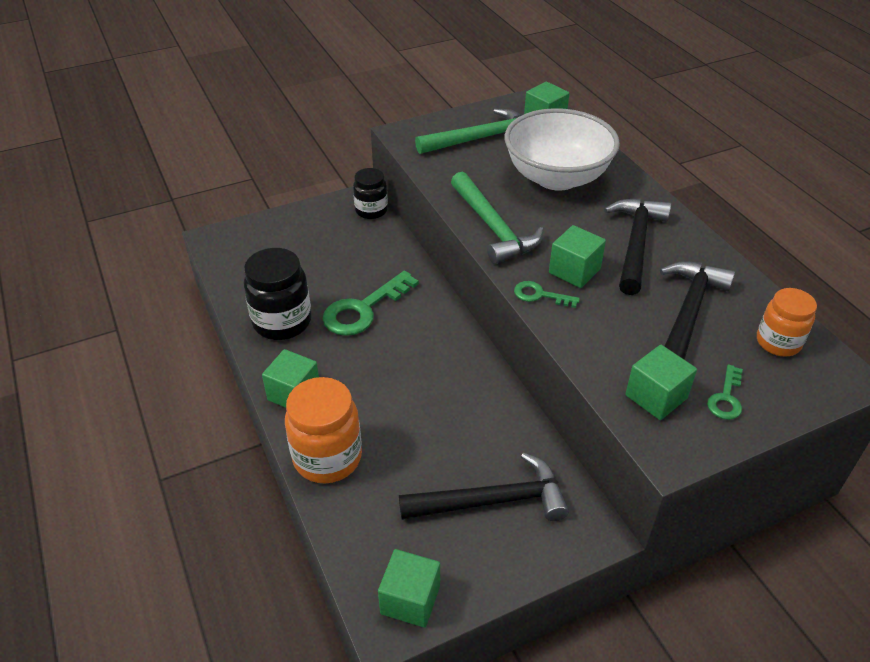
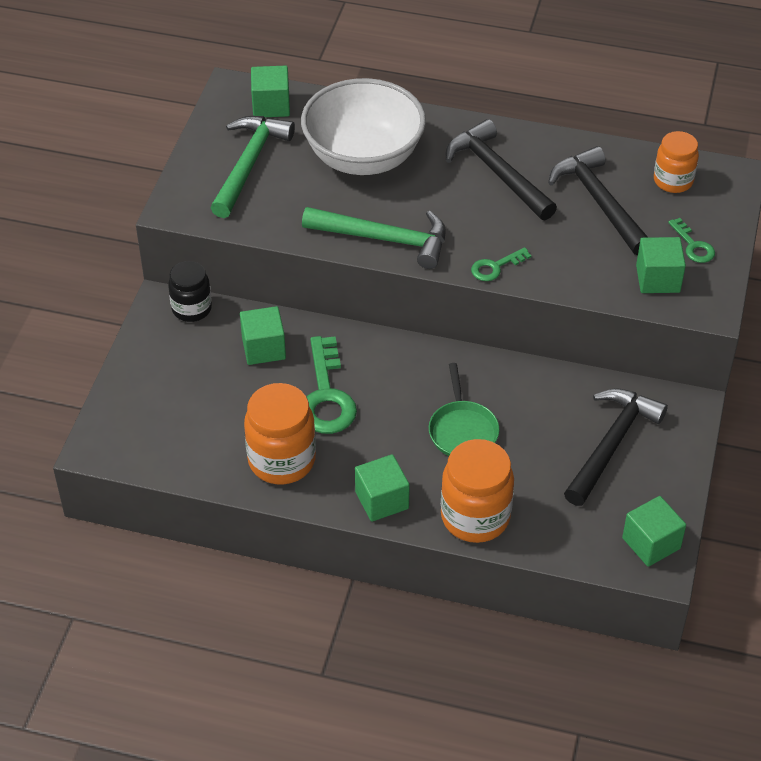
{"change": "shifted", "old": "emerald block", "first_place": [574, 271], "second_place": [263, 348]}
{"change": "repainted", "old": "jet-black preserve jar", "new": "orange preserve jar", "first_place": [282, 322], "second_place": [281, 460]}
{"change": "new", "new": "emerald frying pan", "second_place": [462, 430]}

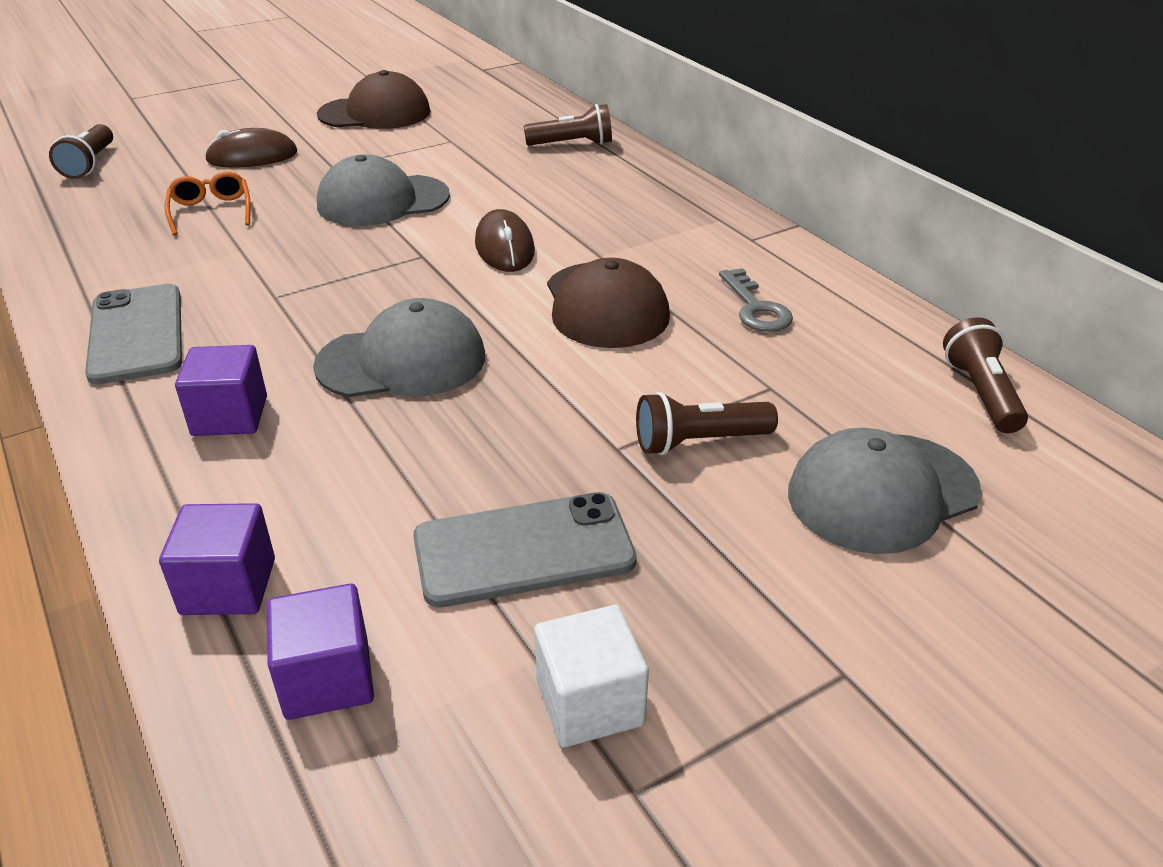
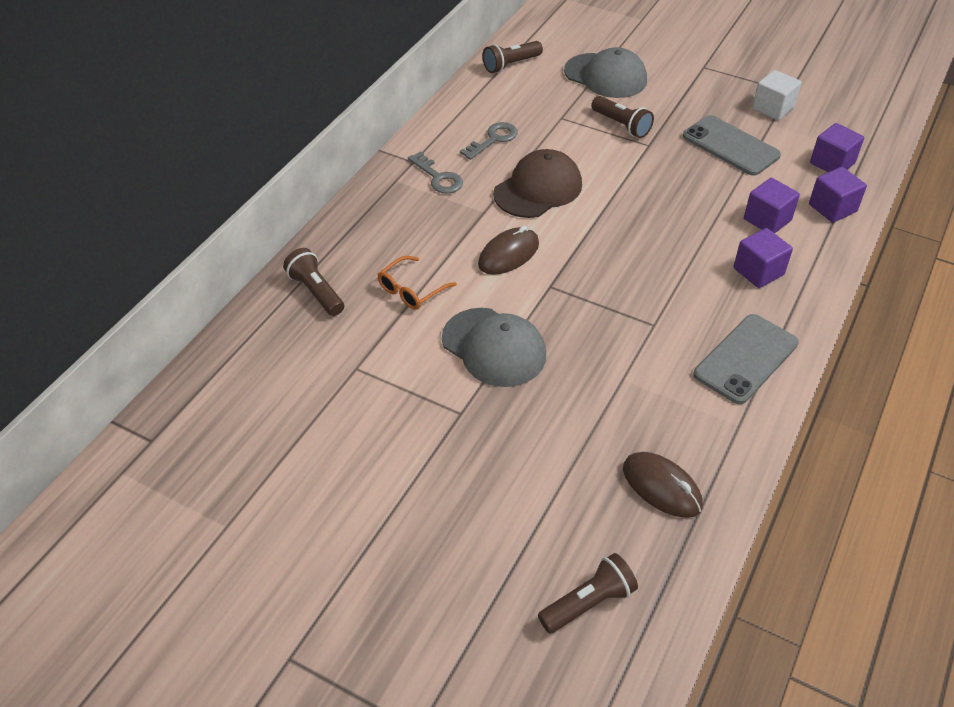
{"change": "gone", "old": "brown baseball cap", "first_place": [375, 113]}
{"change": "shifted", "old": "brown computer mouse", "first_place": [252, 157], "second_place": [661, 487]}
{"change": "shifted", "old": "orange spectacles", "first_place": [211, 211], "second_place": [412, 290]}
{"change": "gone", "old": "ash-grey baseball cap", "first_place": [402, 361]}
{"change": "new", "new": "ash-grey key", "second_place": [438, 177]}
{"change": "new", "new": "purple block", "second_place": [767, 220]}

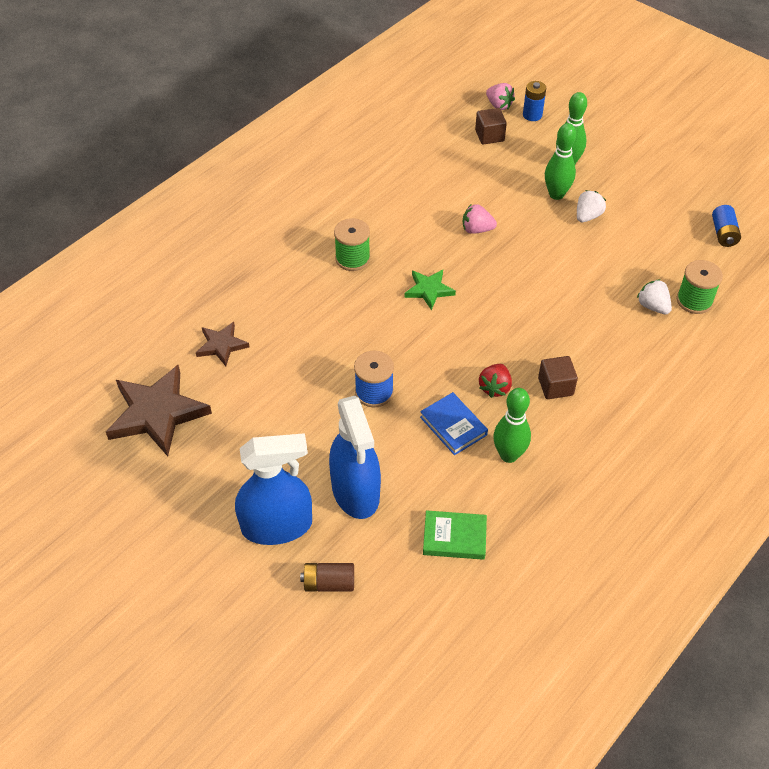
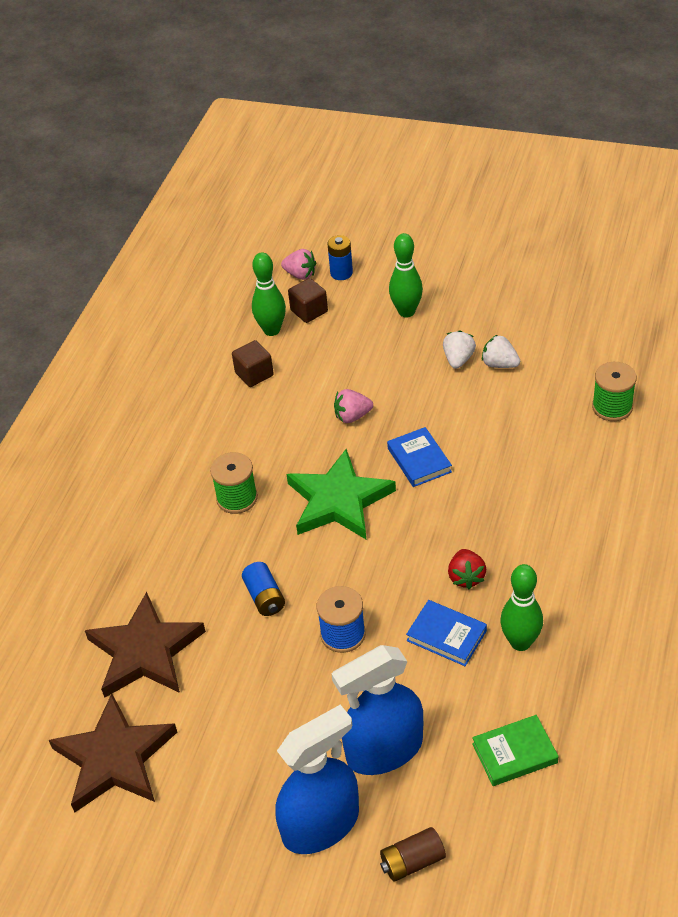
{"change": "shifted", "old": "emerald bowling pin", "first_place": [556, 194], "second_place": [271, 330]}
{"change": "shifted", "old": "royal blue AA battery", "first_place": [723, 233], "second_place": [265, 597]}
{"change": "scaled", "old": "emerald star shape", "first_place": [429, 290], "second_place": [338, 500], "factor": 1.86}
{"change": "shifted", "old": "white berry", "first_place": [653, 306], "second_place": [499, 364]}
{"change": "scaled", "old": "brown star shape", "first_place": [221, 345], "second_place": [145, 652], "factor": 1.86}
{"change": "shifted", "old": "brown block", "first_place": [555, 386], "second_place": [254, 374]}
{"change": "rotated", "old": "royal blue spray bottle", "first_place": [355, 491], "second_place": [384, 750], "degrees": 105}
{"change": "new", "new": "royal blue book", "second_place": [419, 460]}

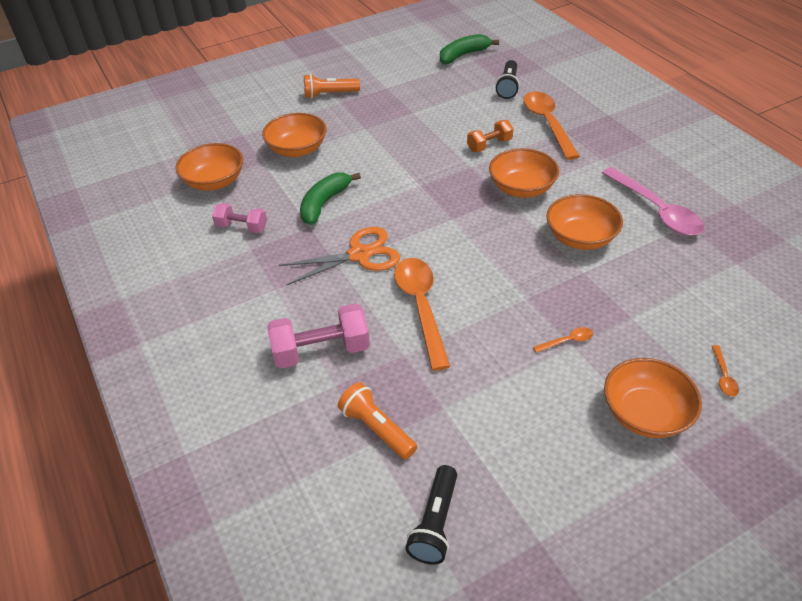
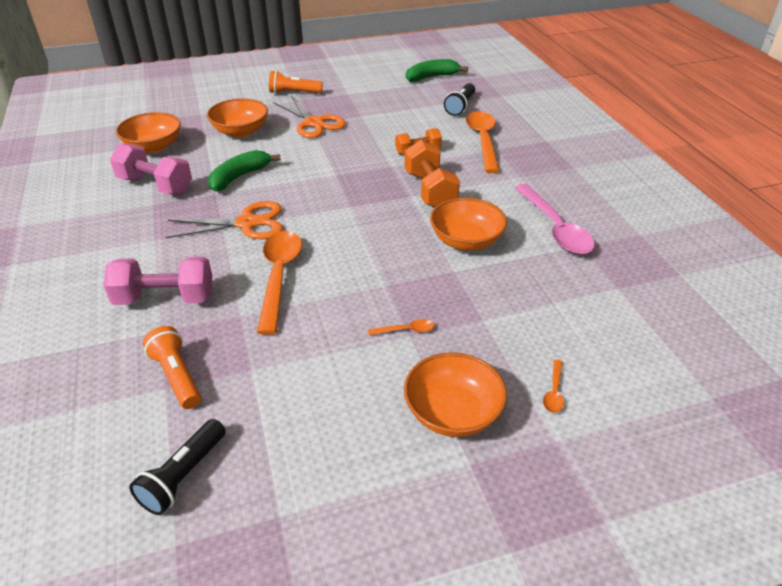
{"change": "swapped", "old": "orange serving bowl", "new": "orange hand weight", "first_place": [521, 188], "second_place": [430, 190]}
{"change": "scaled", "old": "rosy hand weight", "first_place": [242, 227], "second_place": [155, 185], "factor": 1.62}
{"change": "new", "new": "orange pair of scissors", "second_place": [314, 123]}

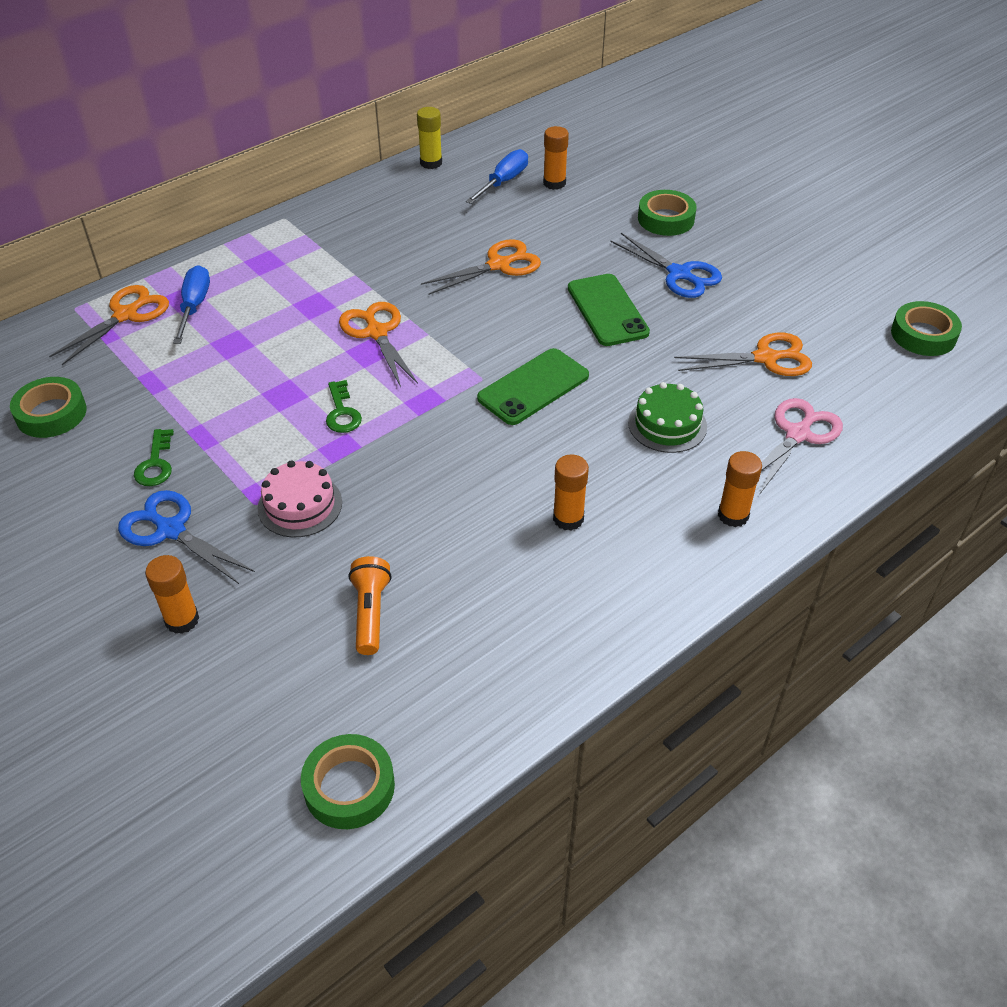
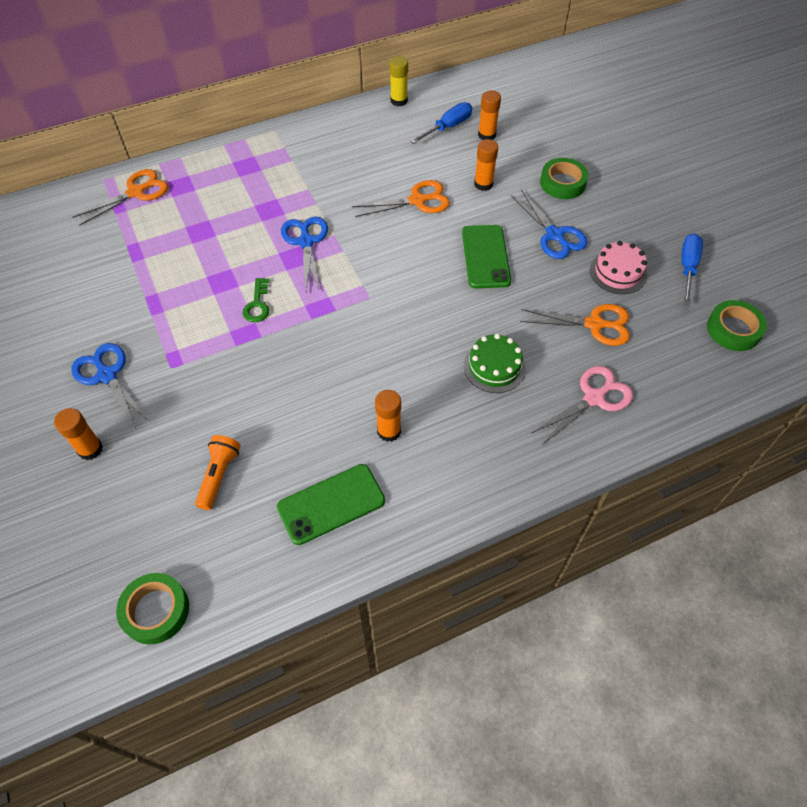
{"change": "shifted", "old": "royal blue screwdriver", "first_place": [194, 306], "second_place": [687, 267]}
{"change": "repainted", "old": "orange pair of scissors", "new": "royal blue pair of scissors", "first_place": [377, 332], "second_place": [306, 242]}
{"change": "shifted", "old": "emerald smartphone", "first_place": [533, 387], "second_place": [331, 504]}
{"change": "gone", "old": "emerald tape", "first_place": [51, 413]}
{"change": "gone", "old": "emerald key", "first_place": [155, 463]}
{"change": "shifted", "old": "orange glue", "first_place": [733, 515], "second_place": [483, 184]}
{"change": "shifted", "old": "rosy layer cake", "first_place": [300, 505], "second_place": [618, 272]}

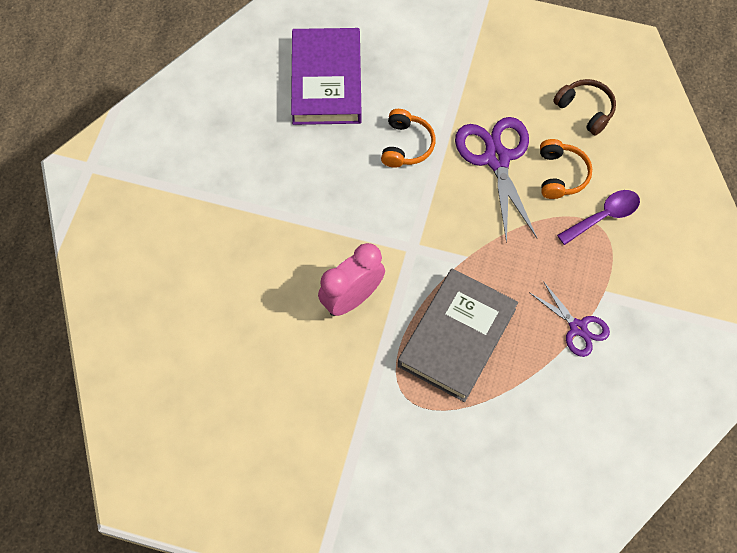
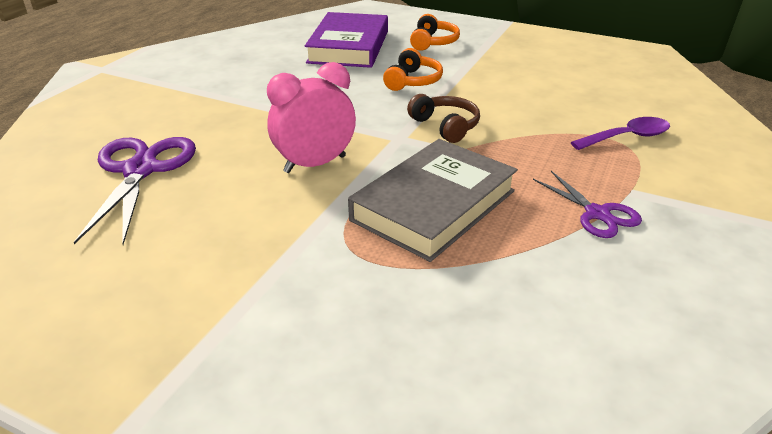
{"change": "shifted", "old": "brown headphones", "first_place": [585, 110], "second_place": [445, 126]}
{"change": "shifted", "old": "purple pair of scissors", "first_place": [496, 159], "second_place": [140, 170]}
{"change": "shifted", "old": "orange headphones", "first_place": [561, 175], "second_place": [433, 42]}

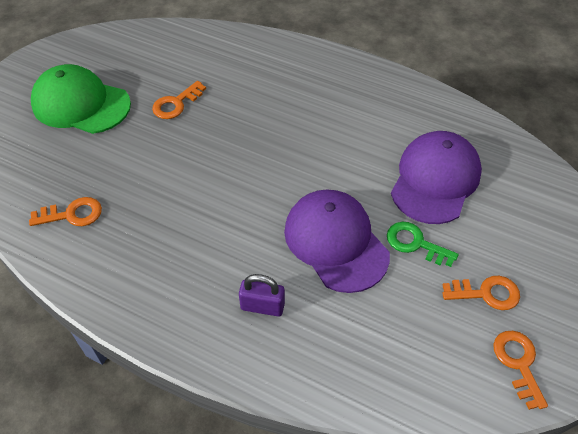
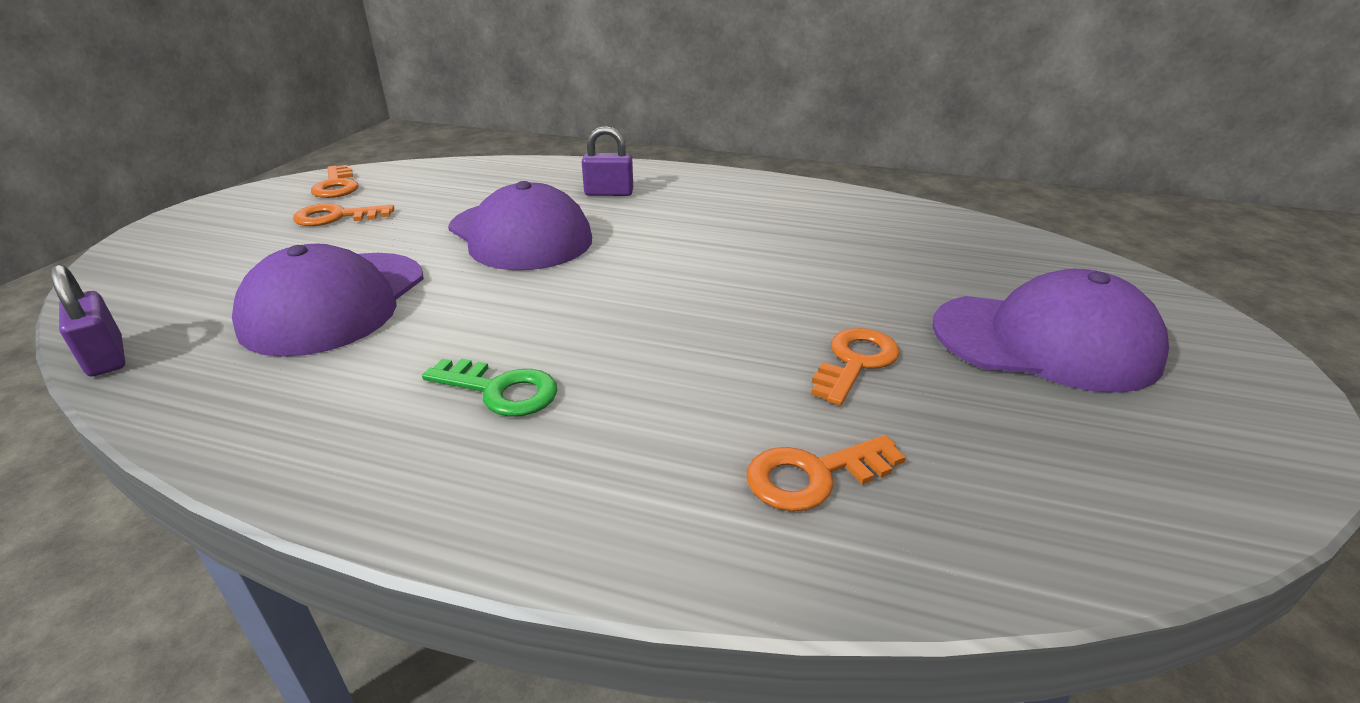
{"change": "repainted", "old": "emerald baseball cap", "new": "purple baseball cap", "first_place": [81, 104], "second_place": [1044, 341]}
{"change": "shifted", "old": "orange key", "first_place": [72, 214], "second_place": [813, 475]}
{"change": "shifted", "old": "emerald key", "first_place": [415, 243], "second_place": [501, 390]}
{"change": "new", "new": "purple lock", "second_place": [106, 357]}

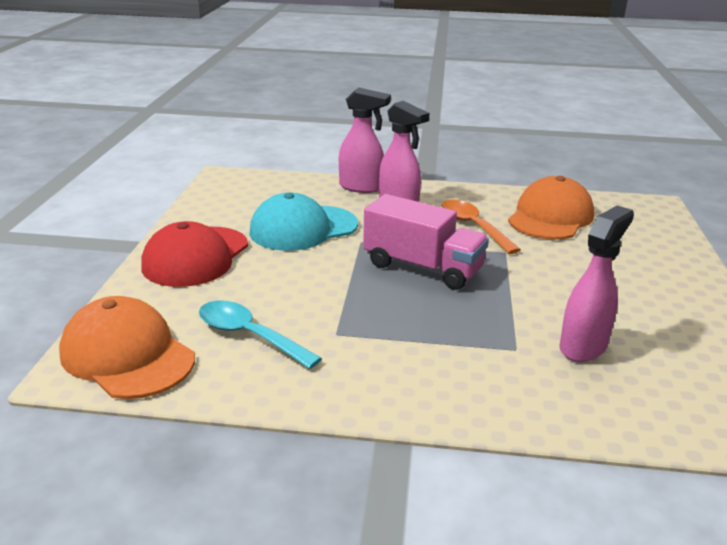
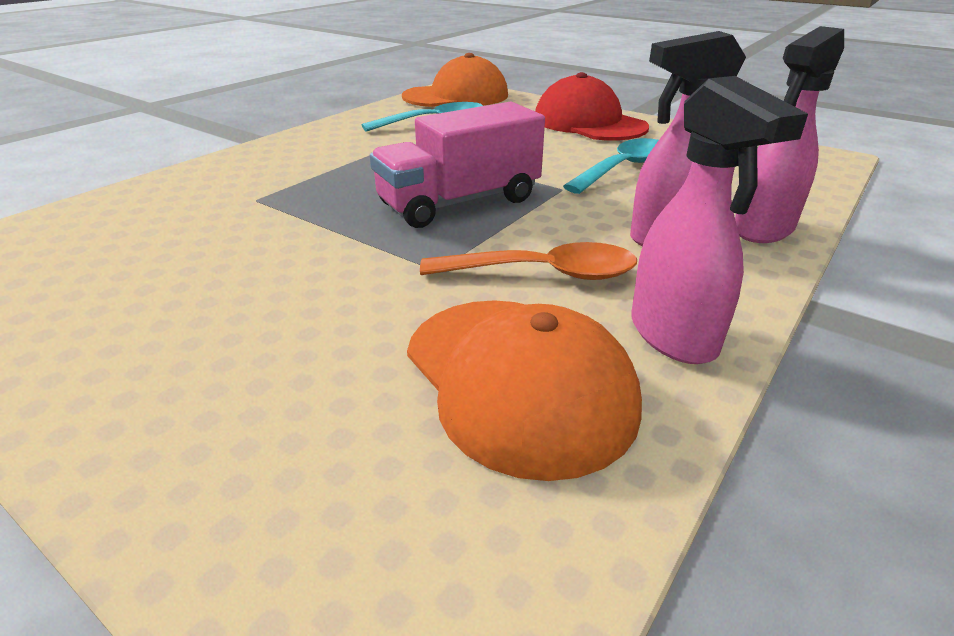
{"change": "swapped", "old": "turquoise baseball cap", "new": "turquoise teaspoon", "first_place": [303, 228], "second_place": [623, 168]}
{"change": "shifted", "old": "rosy spray bottle", "first_place": [583, 346], "second_place": [673, 336]}

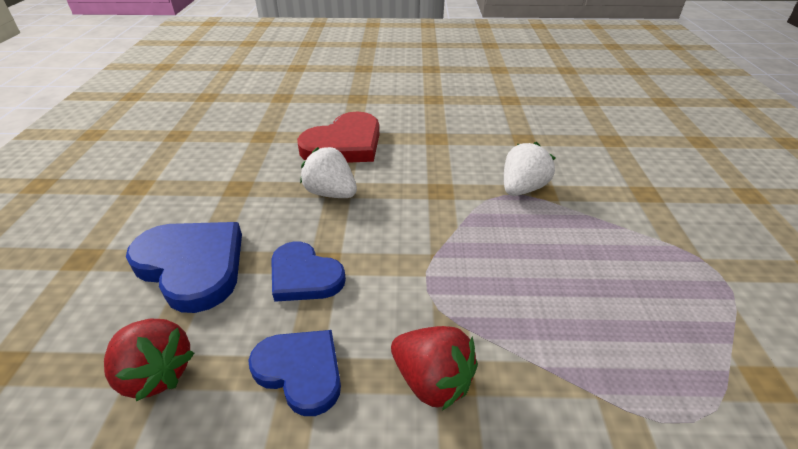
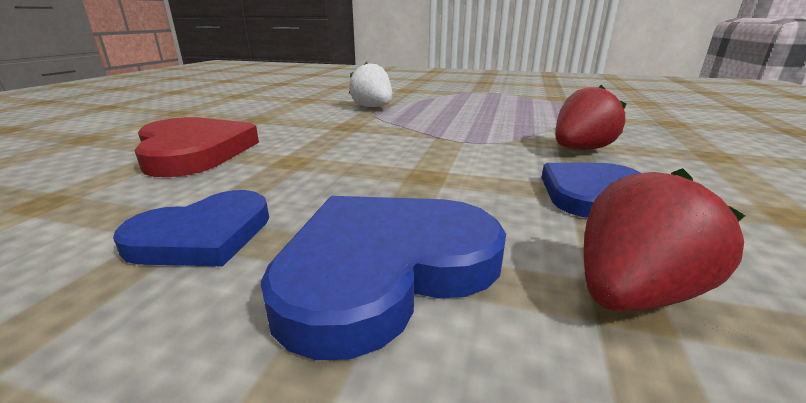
{"change": "gone", "old": "white berry", "first_place": [331, 193]}
{"change": "shifted", "old": "royal blue heart", "first_place": [304, 276], "second_place": [203, 236]}

